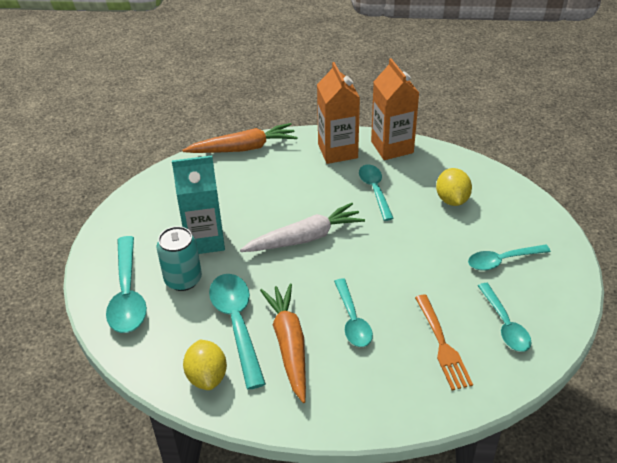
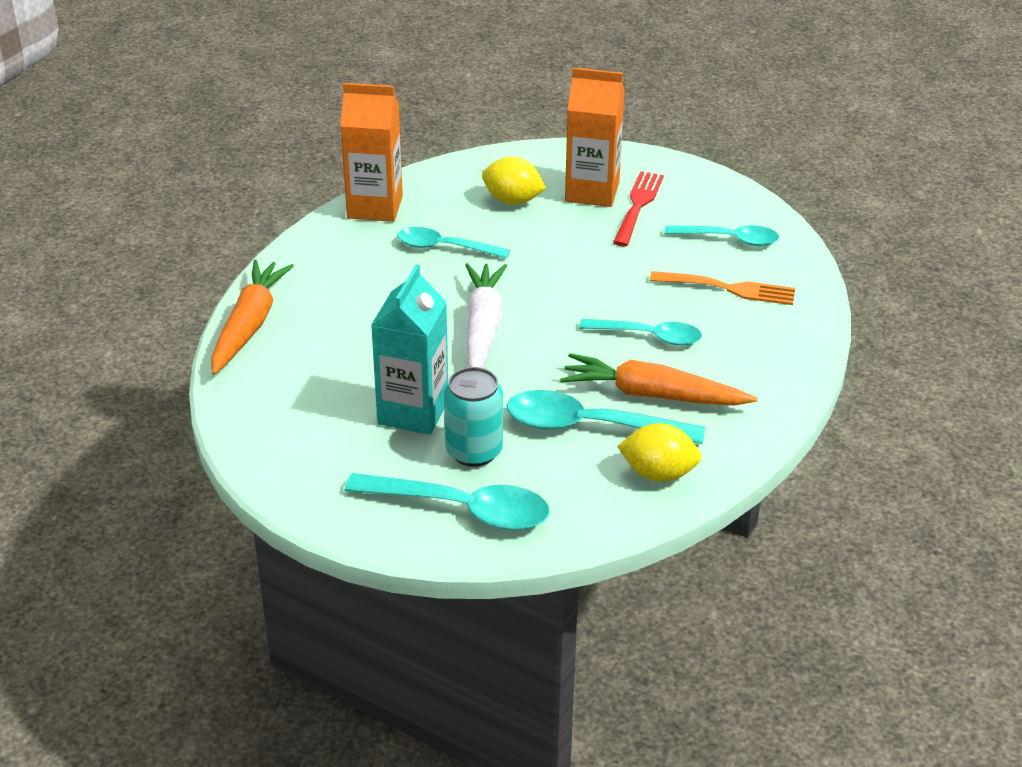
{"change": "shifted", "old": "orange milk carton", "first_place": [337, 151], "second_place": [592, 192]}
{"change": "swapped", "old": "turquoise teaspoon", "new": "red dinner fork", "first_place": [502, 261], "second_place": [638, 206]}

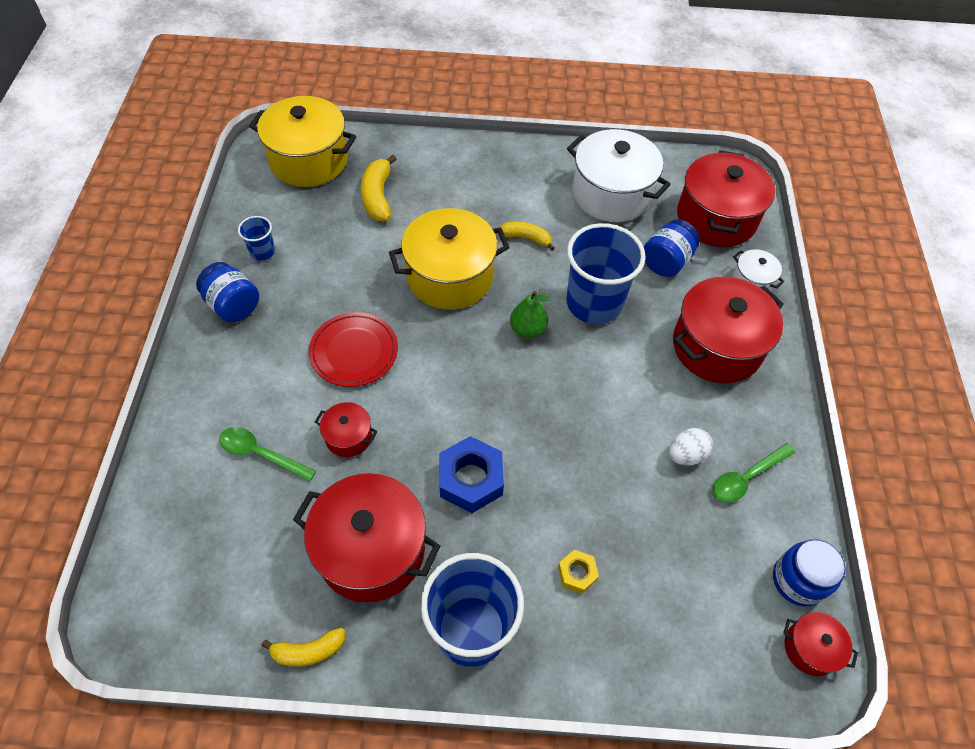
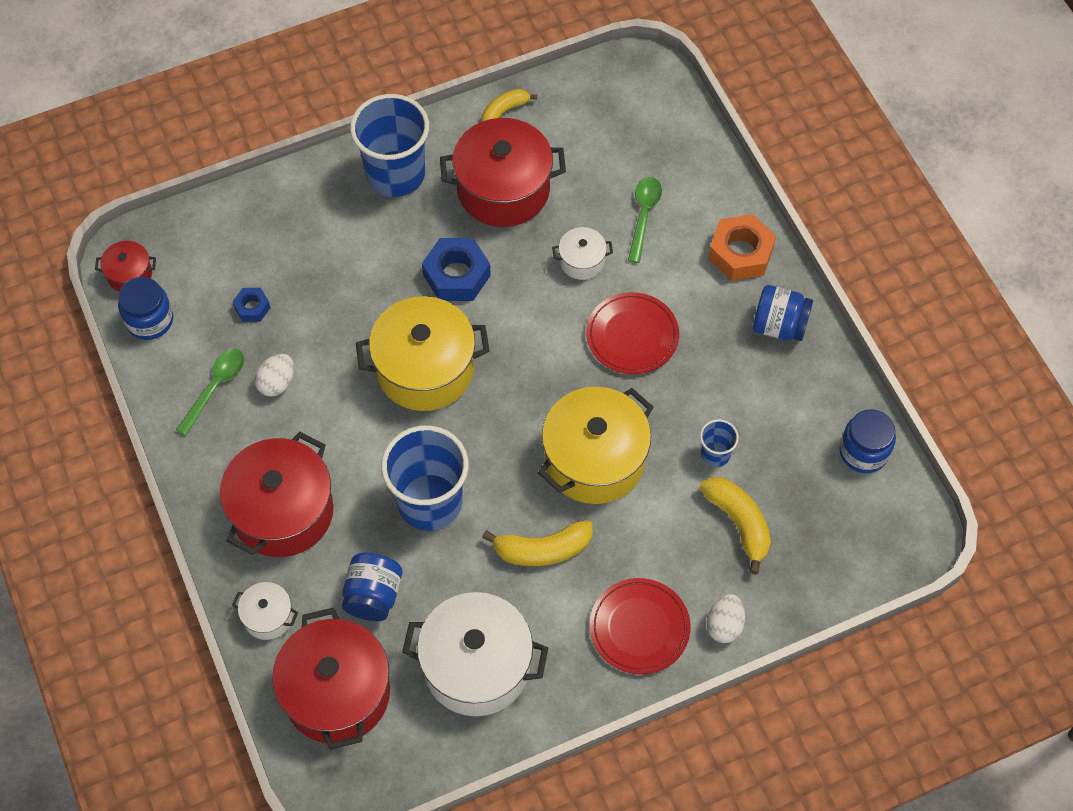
{"change": "shifted", "old": "golden stockpot", "first_place": [309, 160], "second_place": [425, 369]}
{"change": "shifted", "old": "royal blue beaker", "first_place": [262, 251], "second_place": [715, 454]}
{"change": "scaled", "old": "golden banana", "first_place": [526, 238], "second_place": [542, 549], "factor": 1.5}
{"change": "gone", "old": "emerald pear fruit", "first_place": [527, 329]}
{"change": "repainted", "old": "red stockpot", "new": "white stockpot", "first_place": [348, 437], "second_place": [582, 261]}
{"change": "rotated", "old": "emerald teaspoon", "first_place": [260, 453], "second_place": [644, 215], "degrees": -75}
{"change": "gone", "old": "golden nut", "first_place": [577, 573]}
{"change": "new", "new": "orange nut", "second_place": [740, 253]}
{"change": "new", "new": "royal blue nut", "second_place": [252, 307]}
{"change": "new", "new": "royal blue preserve jar", "second_place": [863, 452]}
{"change": "new", "new": "red dinner plate", "second_place": [639, 628]}
{"change": "new", "new": "white egg", "second_place": [724, 625]}

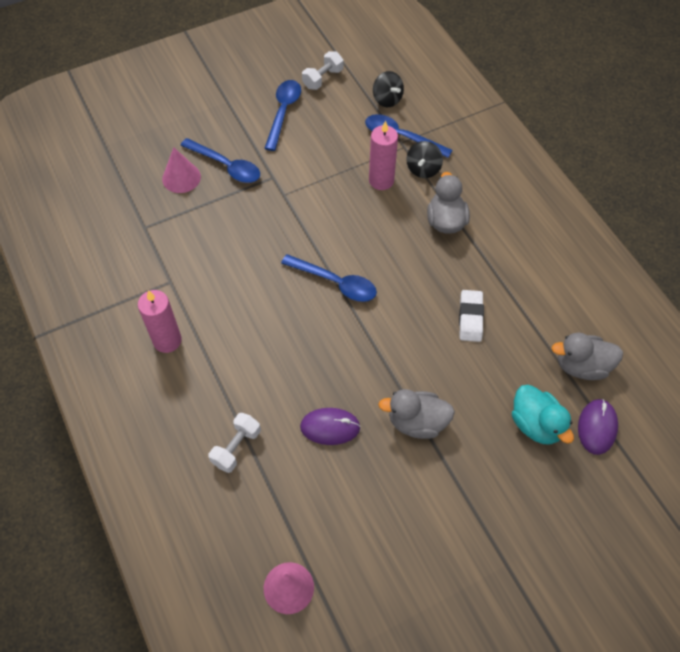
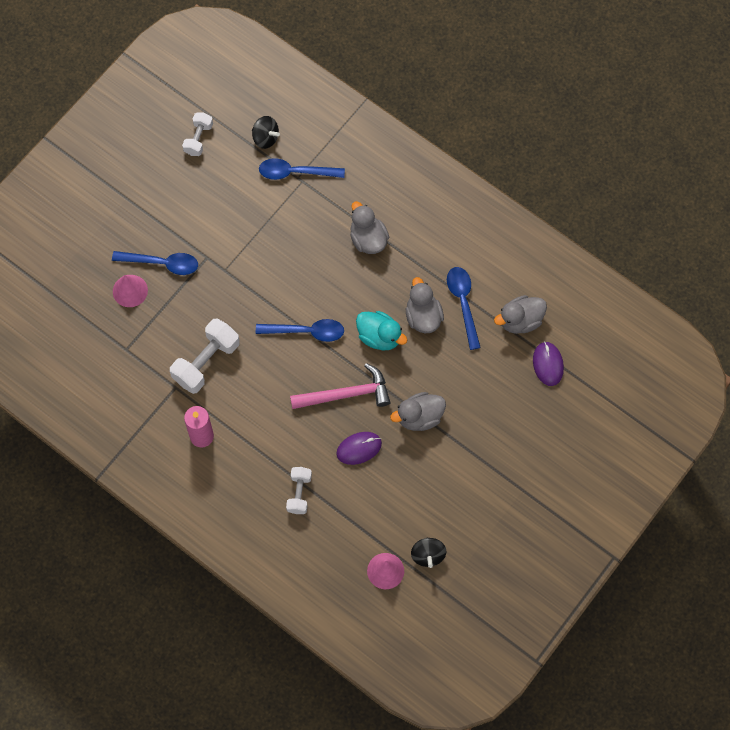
{"change": "shifted", "old": "royal blue teaspoon", "first_place": [283, 112], "second_place": [463, 303]}
{"change": "gone", "old": "rosy pillar candle", "first_place": [381, 180]}
{"change": "shifted", "old": "jet-black spinning top", "first_place": [423, 169], "second_place": [428, 555]}
{"change": "swapped", "old": "white eraser", "new": "ash-grey toy duck", "first_place": [470, 318], "second_place": [423, 316]}
{"change": "shifted", "old": "turquoise toy duck", "first_place": [536, 424], "second_place": [379, 336]}
{"change": "new", "new": "white hand weight", "second_place": [206, 362]}
{"change": "new", "new": "rosy hammer", "second_place": [346, 394]}

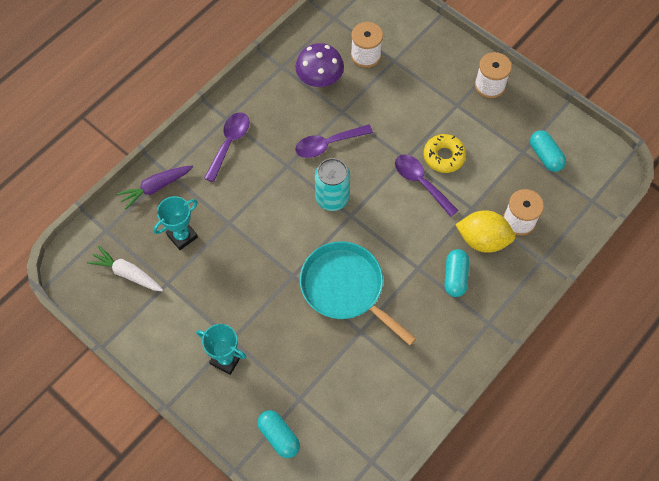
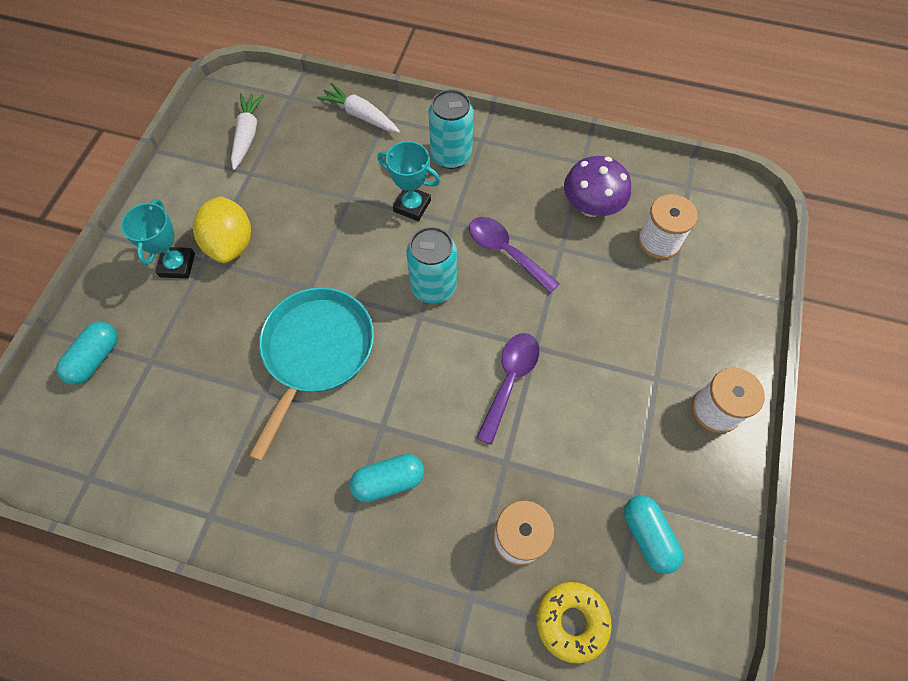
{"change": "swapped", "old": "purple teaspoon", "new": "turquoise can", "first_place": [229, 143], "second_place": [451, 156]}
{"change": "rotated", "old": "turquoise pill", "first_place": [545, 156], "second_place": [647, 536], "degrees": -60}
{"change": "shifted", "old": "golden doughnut", "first_place": [444, 156], "second_place": [571, 621]}
{"change": "repainted", "old": "purple toy carrot", "new": "white toy carrot", "first_place": [155, 187], "second_place": [360, 115]}
{"change": "shifted", "old": "turquoise prize cup", "first_place": [182, 236], "second_place": [412, 206]}
{"change": "shifted", "old": "golden citrus fruit", "first_place": [482, 240], "second_place": [231, 244]}

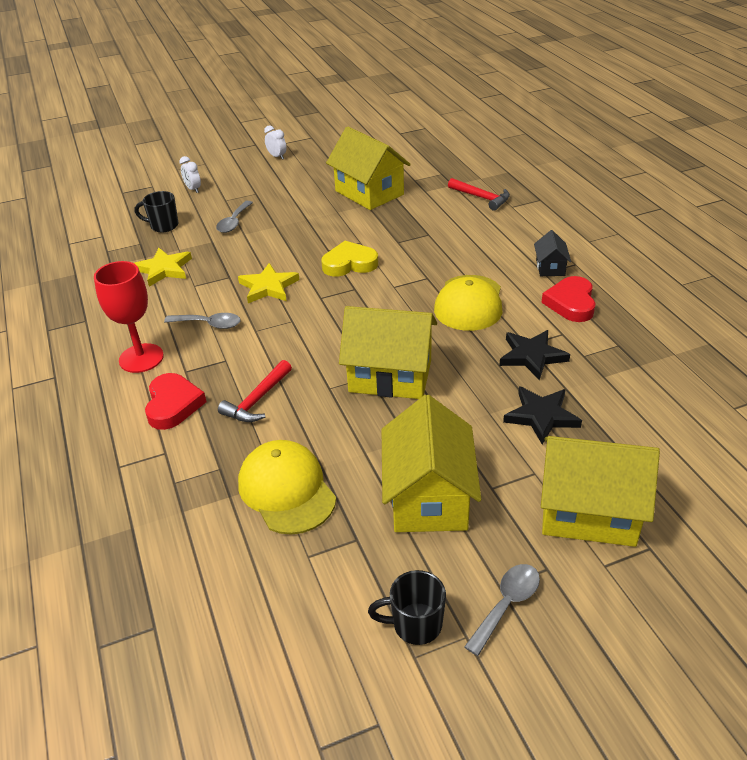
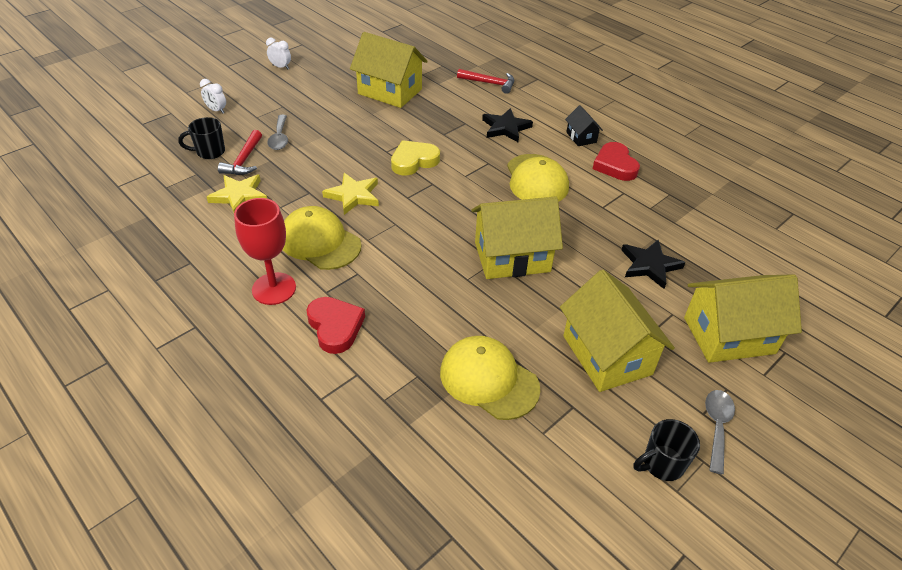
{"change": "swapped", "old": "ash-grey teaspoon", "new": "golden baseball cap", "first_place": [209, 324], "second_place": [320, 242]}
{"change": "shifted", "old": "jet-black star shape", "first_place": [532, 356], "second_place": [505, 128]}
{"change": "shifted", "old": "red hammer", "first_place": [257, 400], "second_place": [244, 160]}

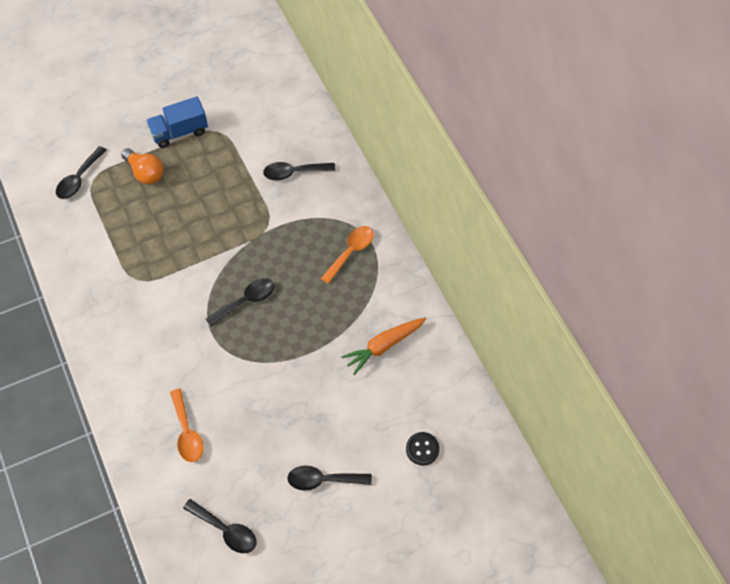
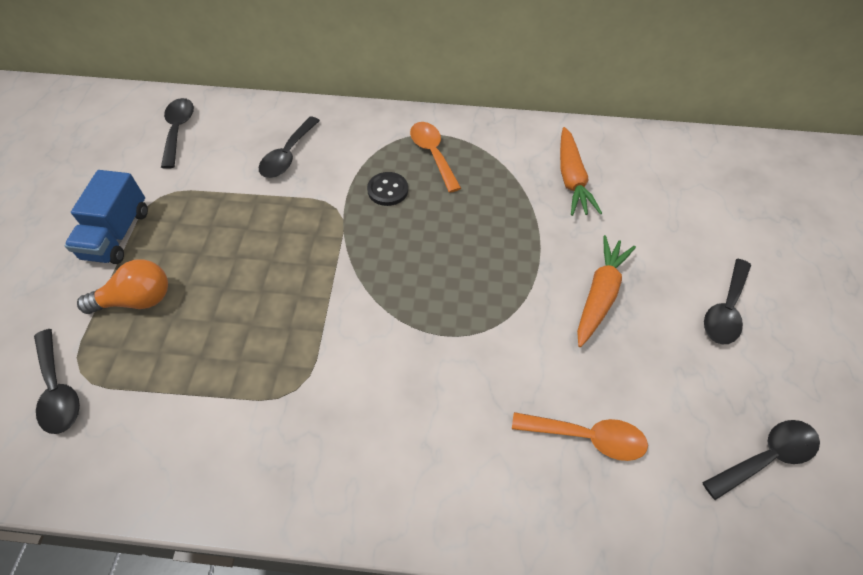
{"change": "shifted", "old": "jet-black teaspoon", "first_place": [246, 301], "second_place": [178, 131]}
{"change": "shifted", "old": "jet-black sewing button", "first_place": [422, 449], "second_place": [387, 190]}
{"change": "new", "new": "orange toy carrot", "second_place": [599, 295]}

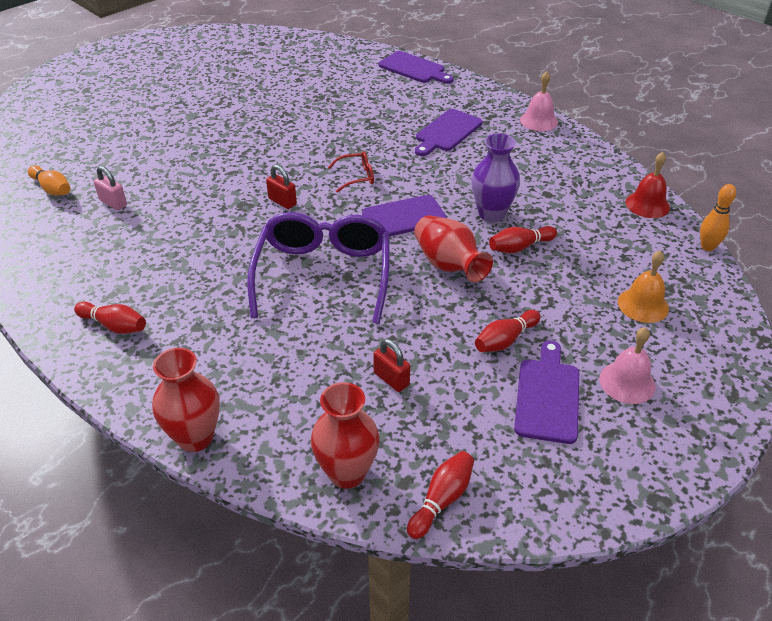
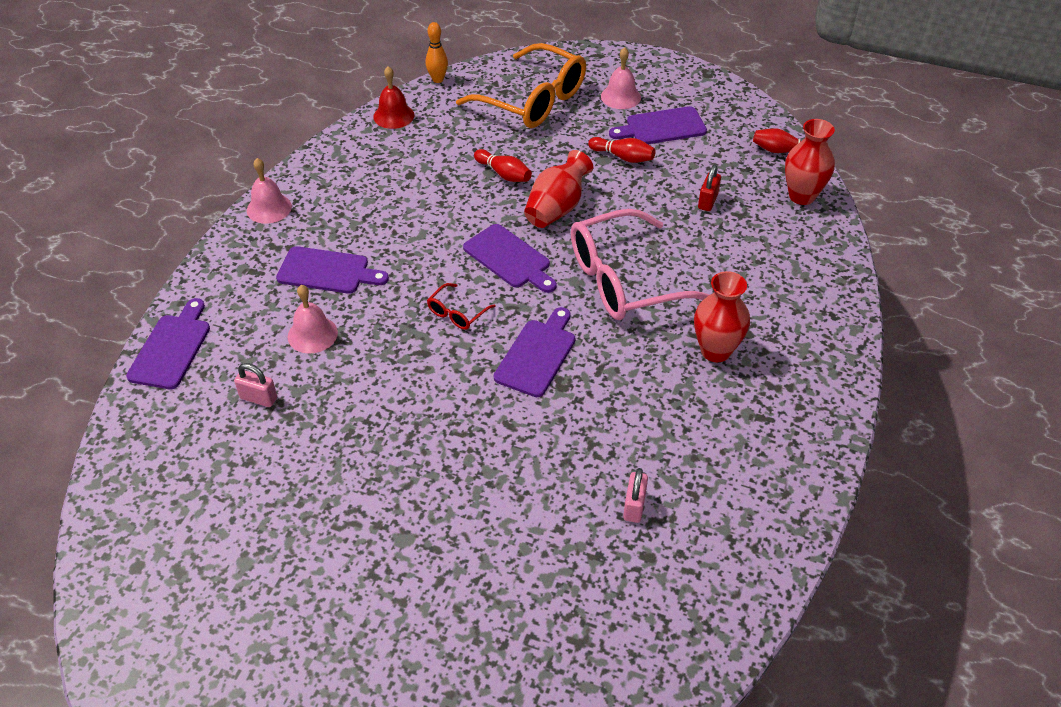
{"change": "gone", "old": "purple vase", "first_place": [491, 213]}
{"change": "rotated", "old": "red spectacles", "first_place": [357, 177], "second_place": [457, 313], "degrees": -105}
{"change": "gone", "old": "orange bowling pin", "first_place": [52, 189]}
{"change": "swapped", "old": "red lock", "new": "purple cutting board", "first_place": [282, 202], "second_place": [537, 355]}
{"change": "repainted", "old": "purple spectacles", "new": "rosy spectacles", "first_place": [323, 274], "second_place": [623, 280]}
{"change": "swapped", "old": "orange bell", "new": "orange spectacles", "first_place": [643, 305], "second_place": [533, 101]}
{"change": "gone", "old": "red bowling pin", "first_place": [114, 326]}
{"change": "shifted", "old": "red vase", "first_place": [195, 437], "second_place": [715, 351]}
{"change": "new", "new": "rosy bell", "second_place": [312, 334]}
{"change": "new", "new": "rosy lock", "second_place": [258, 398]}

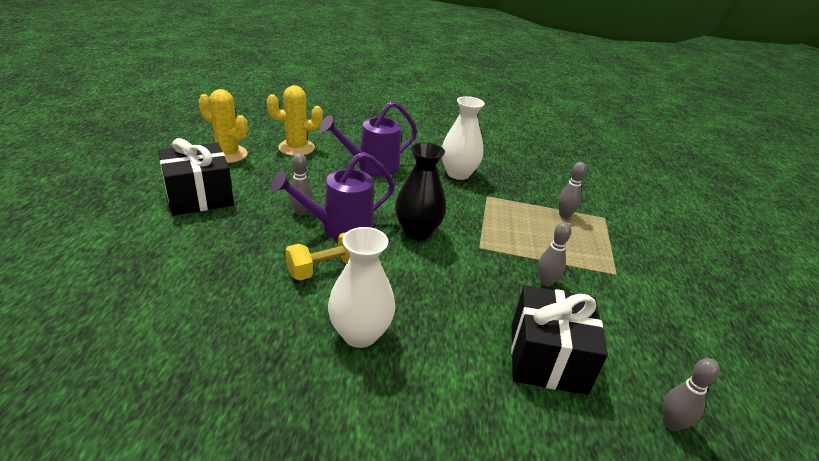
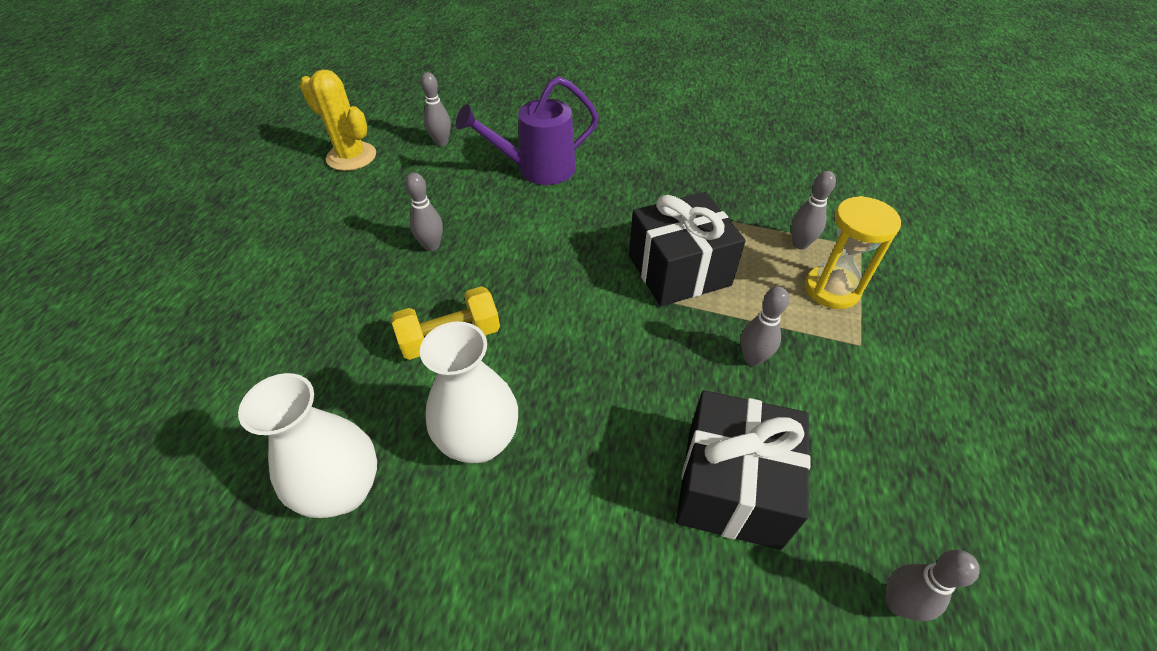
{"change": "swapped", "old": "golden prickly plant", "new": "ash-grey bowling pin", "first_place": [296, 148], "second_place": [441, 142]}
{"change": "shifted", "old": "white vase", "first_place": [458, 174], "second_place": [344, 490]}
{"change": "shifted", "old": "jet-black present", "first_place": [199, 196], "second_place": [679, 270]}
{"change": "gone", "old": "jet-black vase", "first_place": [417, 232]}
{"change": "gone", "old": "purple watering can", "first_place": [339, 227]}
{"change": "new", "new": "golden hourglass", "second_place": [831, 289]}

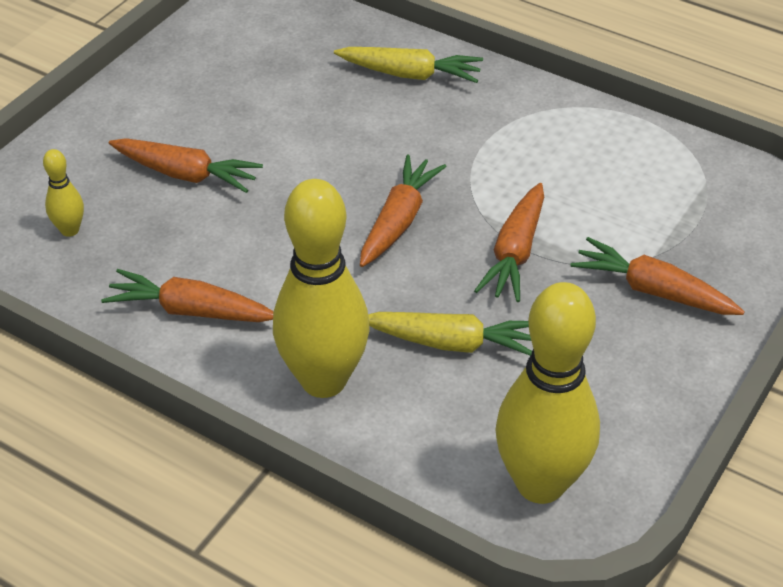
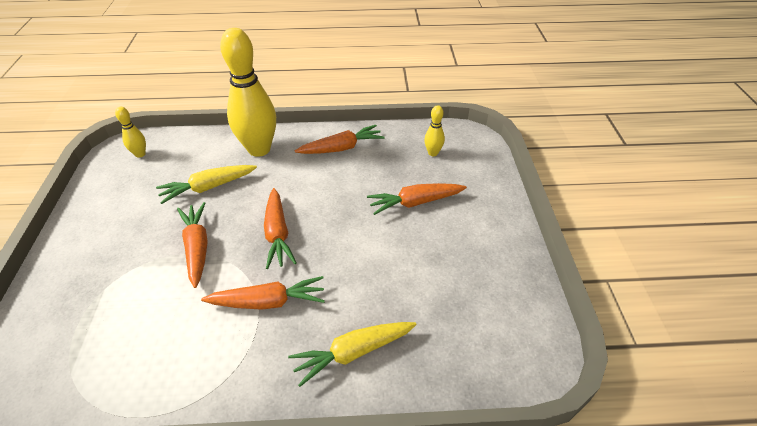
{"change": "shifted", "old": "orange toy carrot", "first_place": [652, 290], "second_place": [269, 302]}
{"change": "scaled", "old": "golden bowling pin", "first_place": [540, 484], "second_place": [140, 154], "factor": 0.44}

